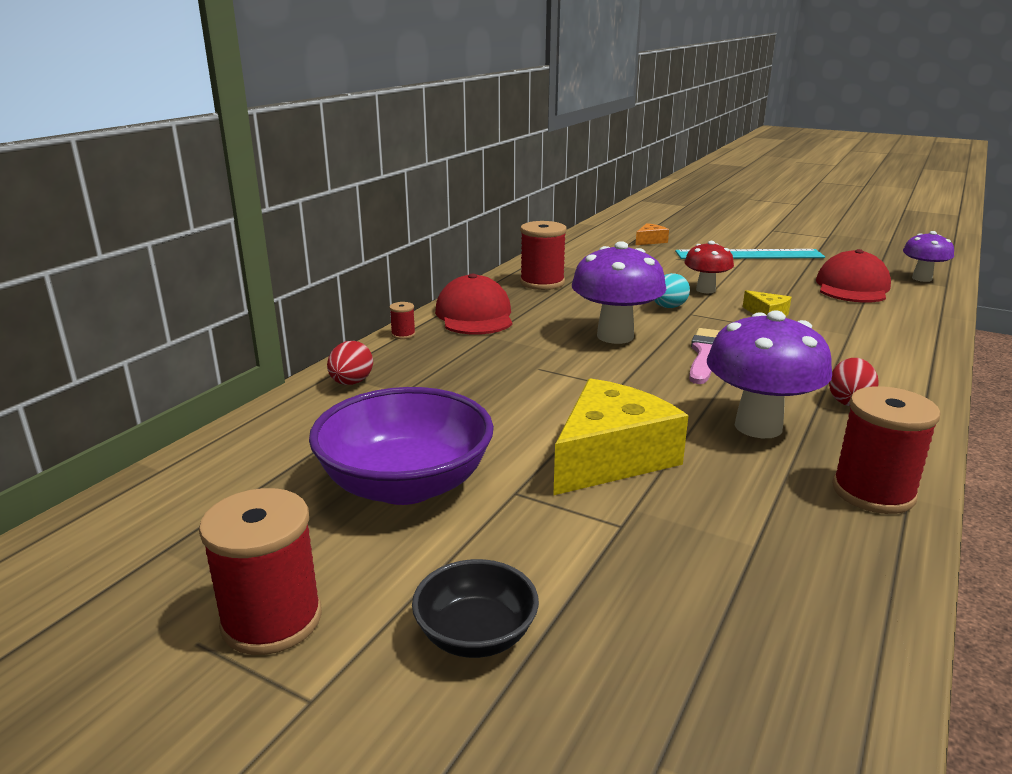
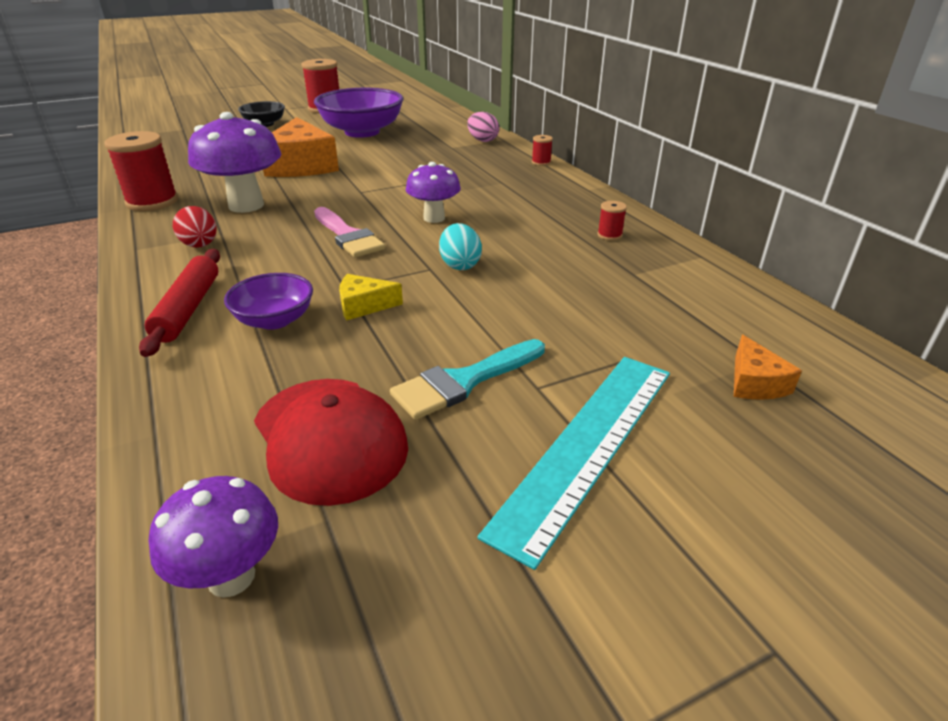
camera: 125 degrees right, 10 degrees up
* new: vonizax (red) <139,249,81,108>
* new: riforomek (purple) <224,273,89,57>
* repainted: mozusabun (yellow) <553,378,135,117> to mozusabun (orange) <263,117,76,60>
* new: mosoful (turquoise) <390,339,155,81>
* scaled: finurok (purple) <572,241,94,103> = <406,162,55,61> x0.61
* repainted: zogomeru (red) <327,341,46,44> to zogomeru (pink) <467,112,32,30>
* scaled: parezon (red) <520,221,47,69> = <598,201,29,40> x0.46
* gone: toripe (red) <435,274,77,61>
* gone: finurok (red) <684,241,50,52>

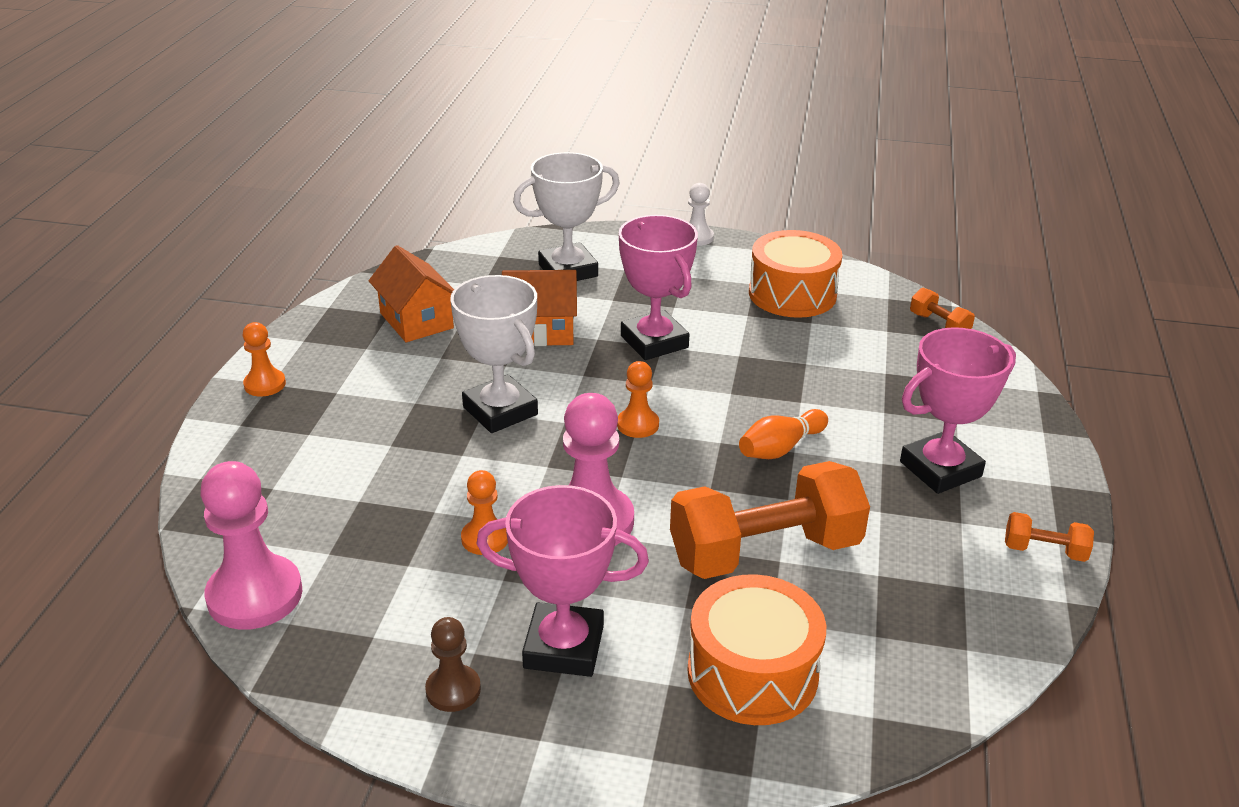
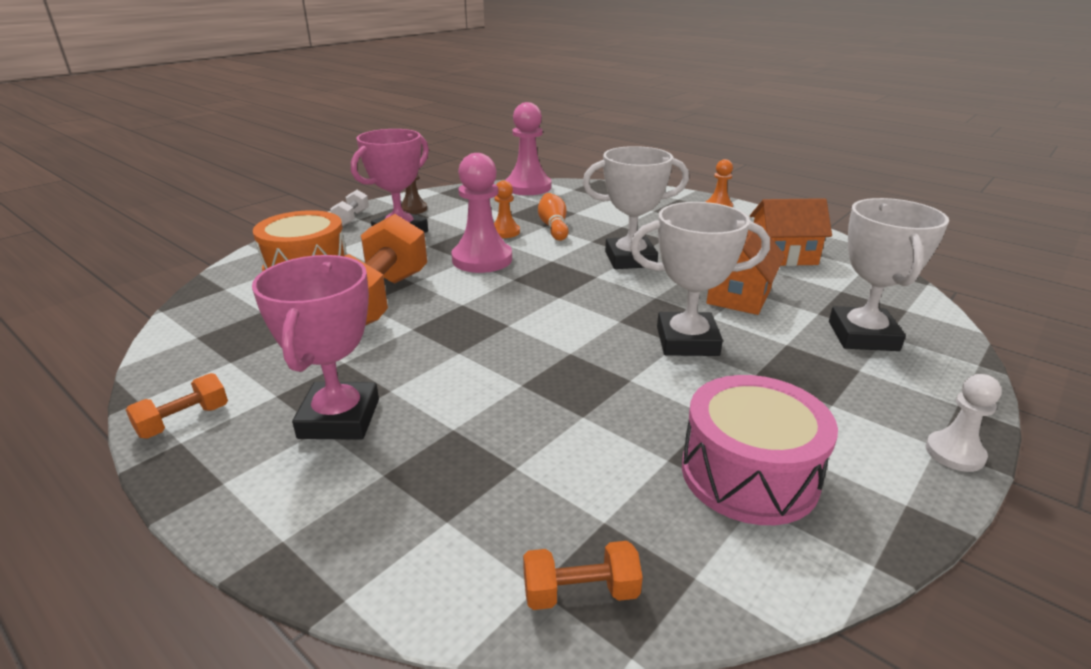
camera: 120 degrees right, 5 degrees down
* new: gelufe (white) <330,190,39,36>
* shifted: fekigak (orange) <739,409,89,50> to <538,193,31,48>
* repainted: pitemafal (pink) <619,215,79,145> to pitemafal (white) <630,202,140,154>
* repainted: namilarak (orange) <749,230,93,88> to namilarak (pink) <682,375,156,150>
* gone: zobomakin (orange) <617,361,42,77>

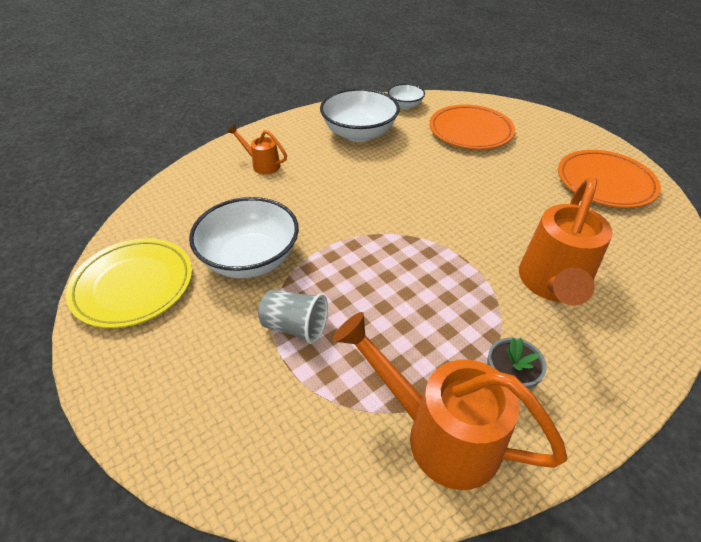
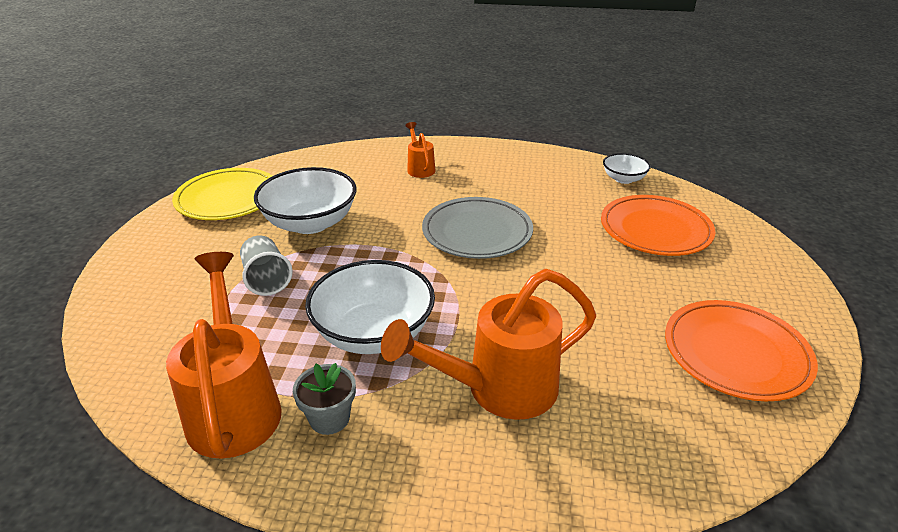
camera: 45 degrees right, 10 degrees down
* shifted: riforomek (white) <320,88,80,54> to <305,260,130,94>
* new: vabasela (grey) <422,197,111,62>

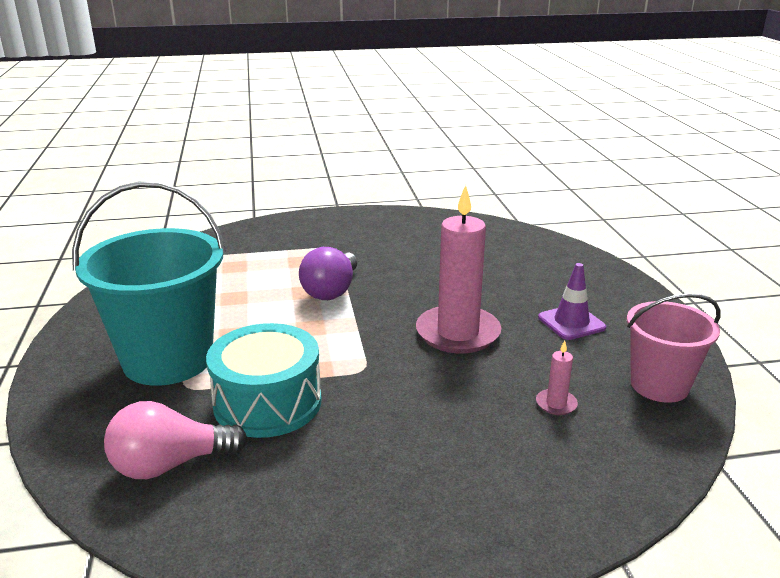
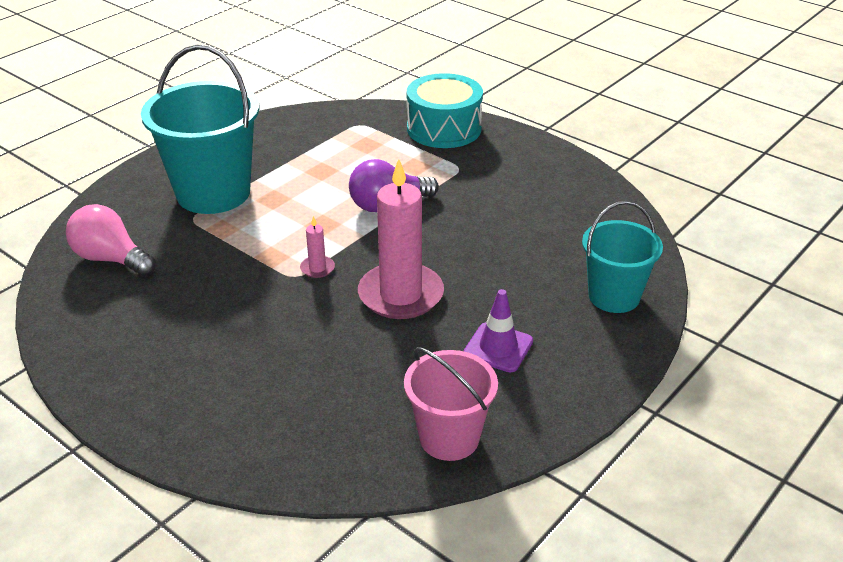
camera: 50 degrees right, 10 degrees up
* shifted: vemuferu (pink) <536,341,42,74> to <300,216,35,62>
* shifted: namilarak (turquoise) <206,323,115,115> to <407,73,76,75>
* new: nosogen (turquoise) <582,201,81,112>

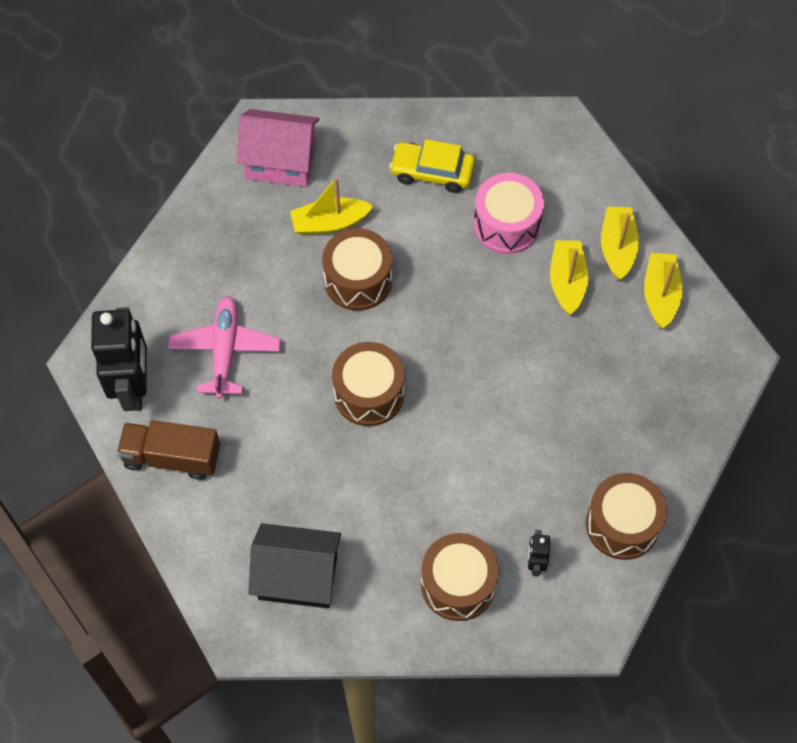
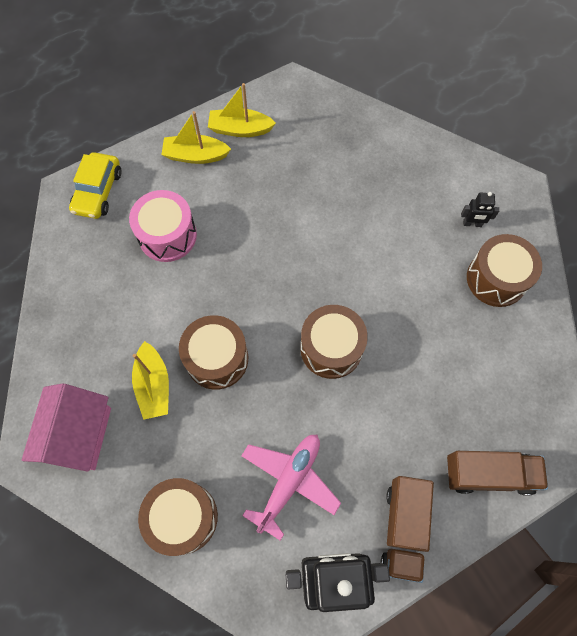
camera: 90 degrees left, 5 degrees up
* shifted: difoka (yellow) <389,139,86,54> to <69,152,52,67>
* shifted: namilarak (brown) <586,473,81,87> to <138,478,80,78>
* rotated: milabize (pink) <168,296,112,103> = <241,435,100,106> 120 degrees clockwise
* new: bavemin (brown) <447,451,101,44>
* gone: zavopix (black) <248,523,93,85>
* gone: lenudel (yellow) <550,240,39,75>

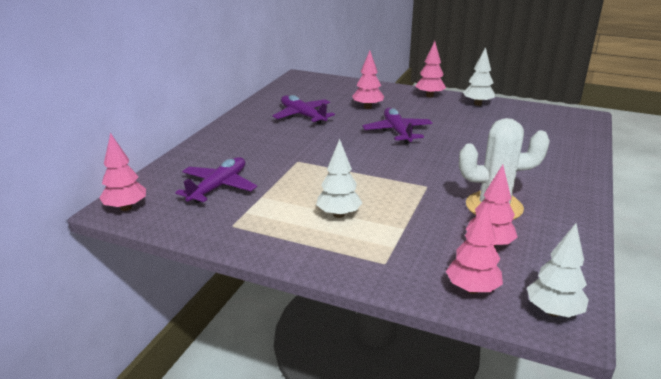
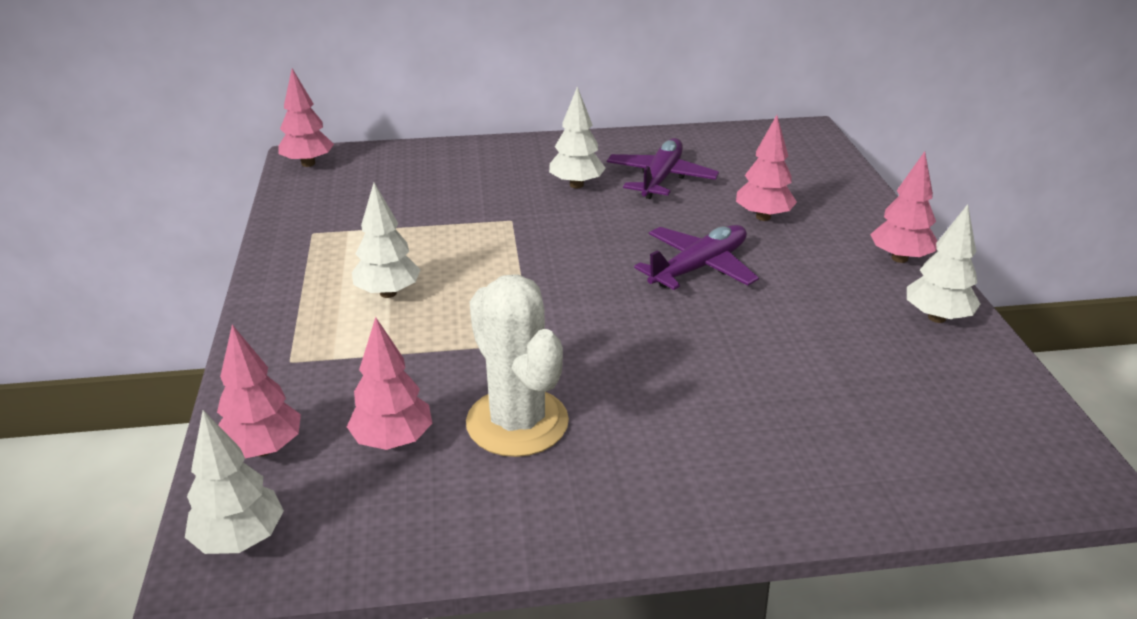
camera: 60 degrees right, 5 degrees up
* new: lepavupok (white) <549,86,57,102>
* gone: milabize (purple) <175,157,82,46>

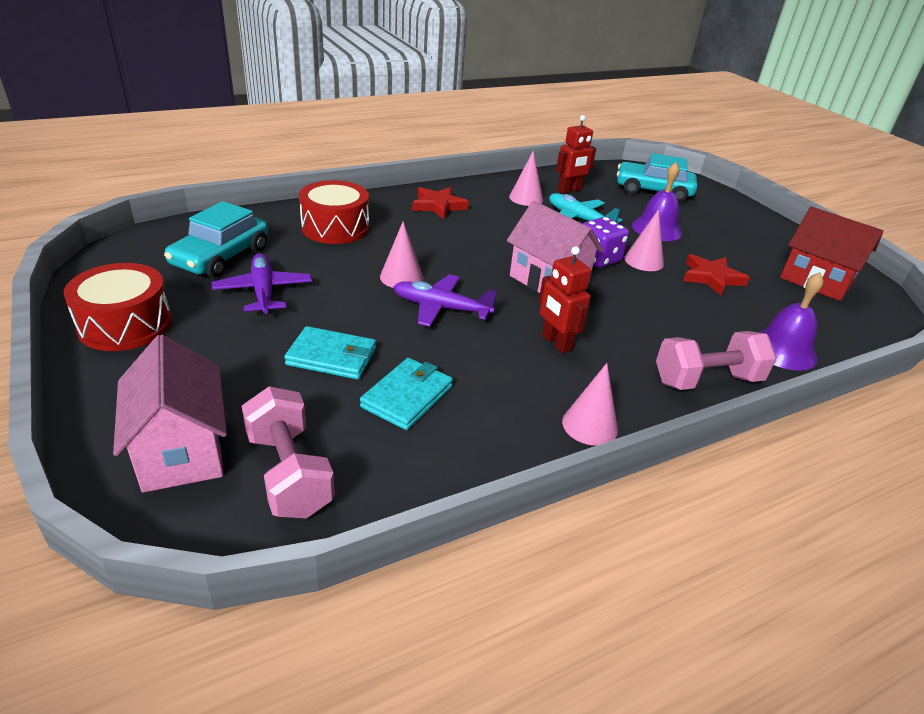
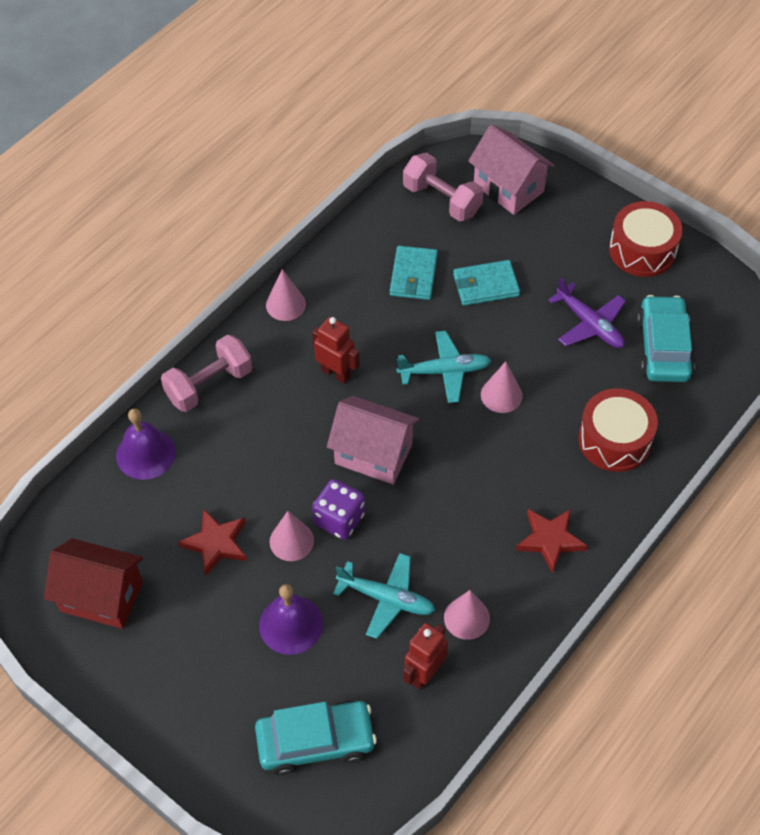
camera: 160 degrees right, 20 degrees up
* repainted: milabize (purple) <393,274,104,53> to milabize (turquoise) <397,331,94,72>

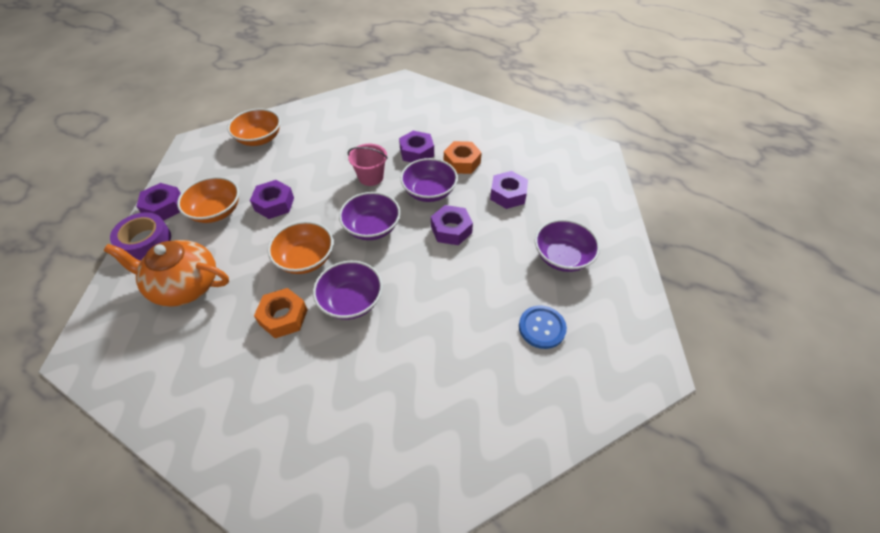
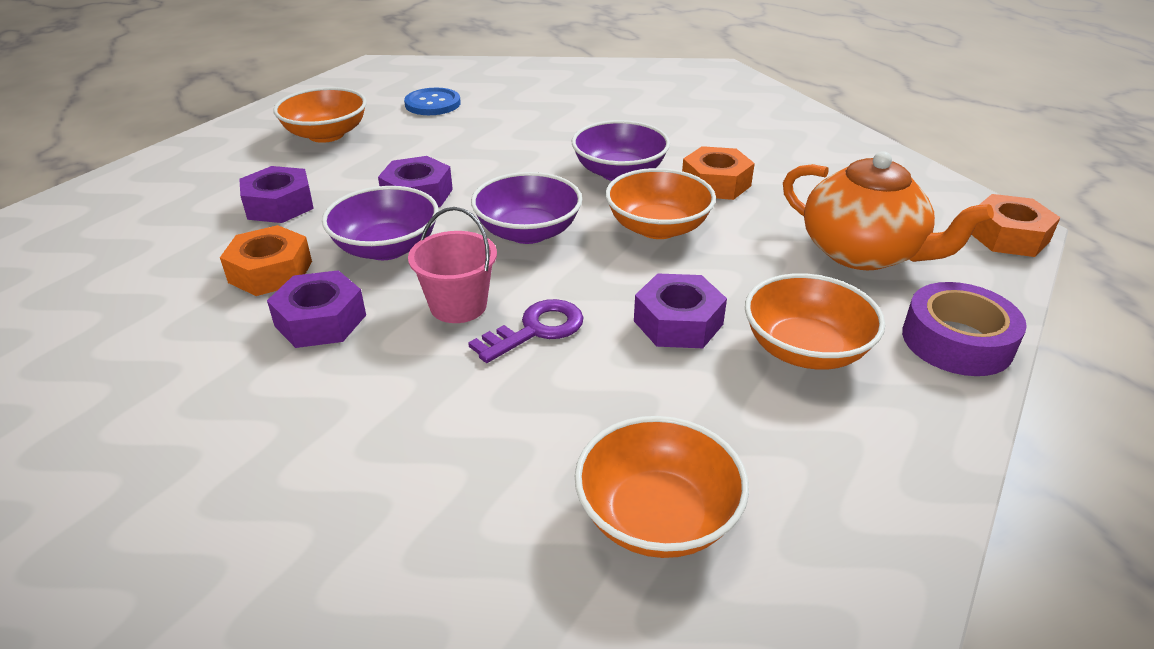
camera: 150 degrees left, 15 degrees down
* repainted: riforomek (purple) <535,219,65,53> to riforomek (orange) <273,87,94,56>
* new: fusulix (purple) <468,299,116,64>
* new: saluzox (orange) <971,194,90,63>
* gone: saluzox (purple) <136,183,45,38>

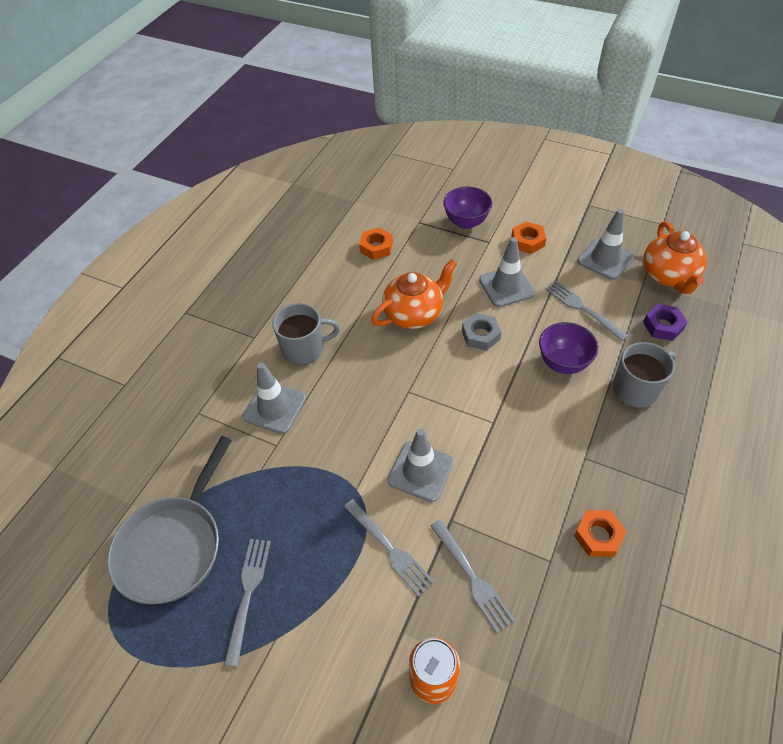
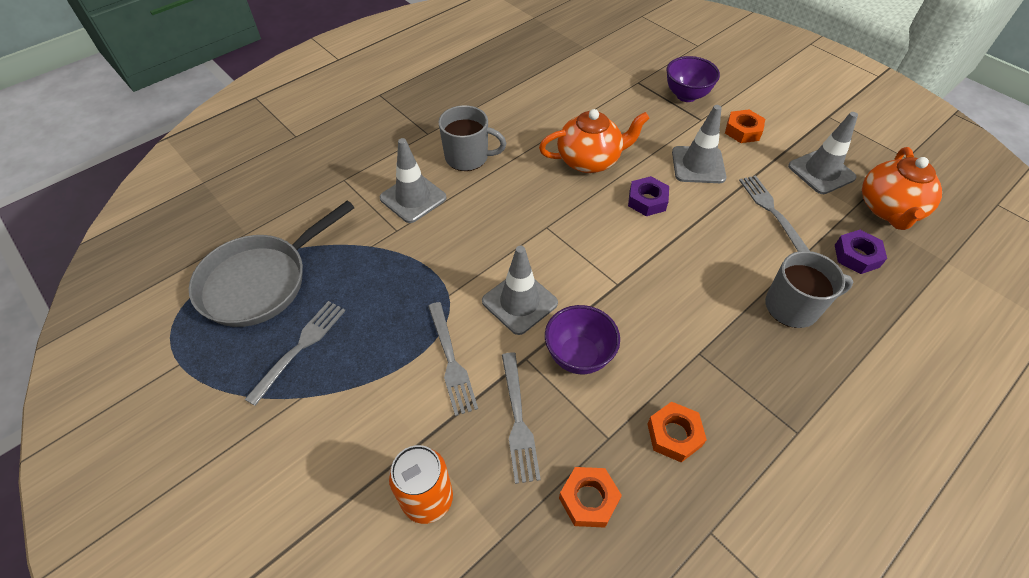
camera: 20 degrees right, 0 degrees up
* shifted: riforomek (purple) <539,322,59,52> to <545,305,75,69>
* shifted: saluzox (orange) <359,228,34,32> to <559,467,63,61>
* repainted: saluzox (grey) <462,313,39,38> to saluzox (purple) <628,176,41,40>

